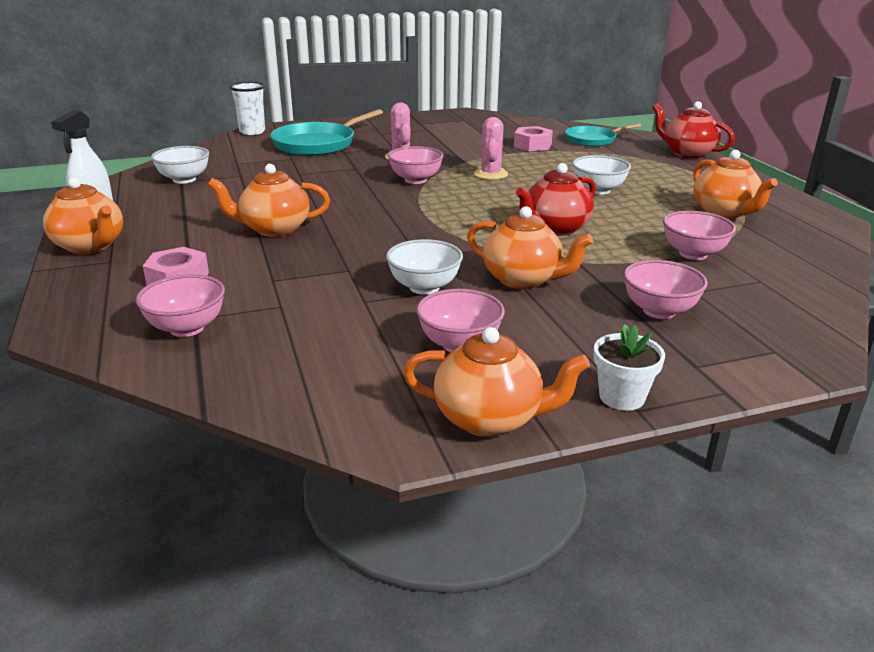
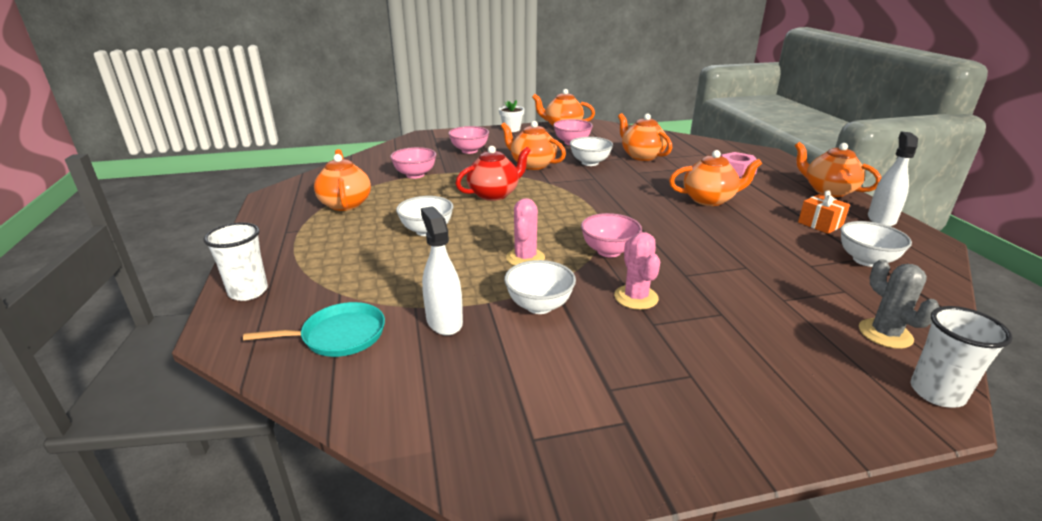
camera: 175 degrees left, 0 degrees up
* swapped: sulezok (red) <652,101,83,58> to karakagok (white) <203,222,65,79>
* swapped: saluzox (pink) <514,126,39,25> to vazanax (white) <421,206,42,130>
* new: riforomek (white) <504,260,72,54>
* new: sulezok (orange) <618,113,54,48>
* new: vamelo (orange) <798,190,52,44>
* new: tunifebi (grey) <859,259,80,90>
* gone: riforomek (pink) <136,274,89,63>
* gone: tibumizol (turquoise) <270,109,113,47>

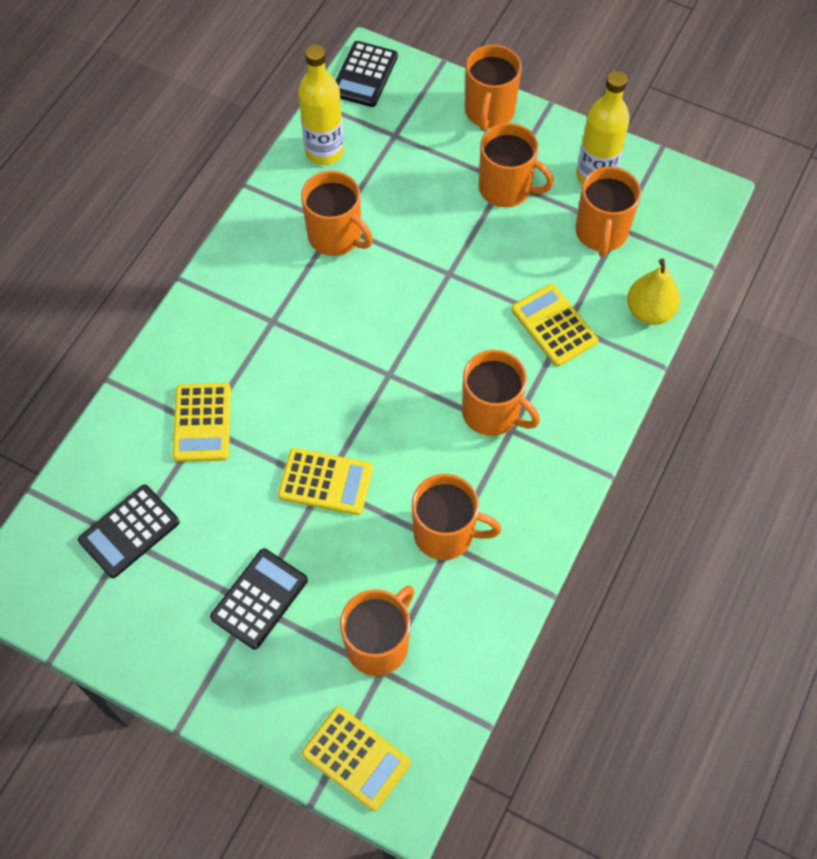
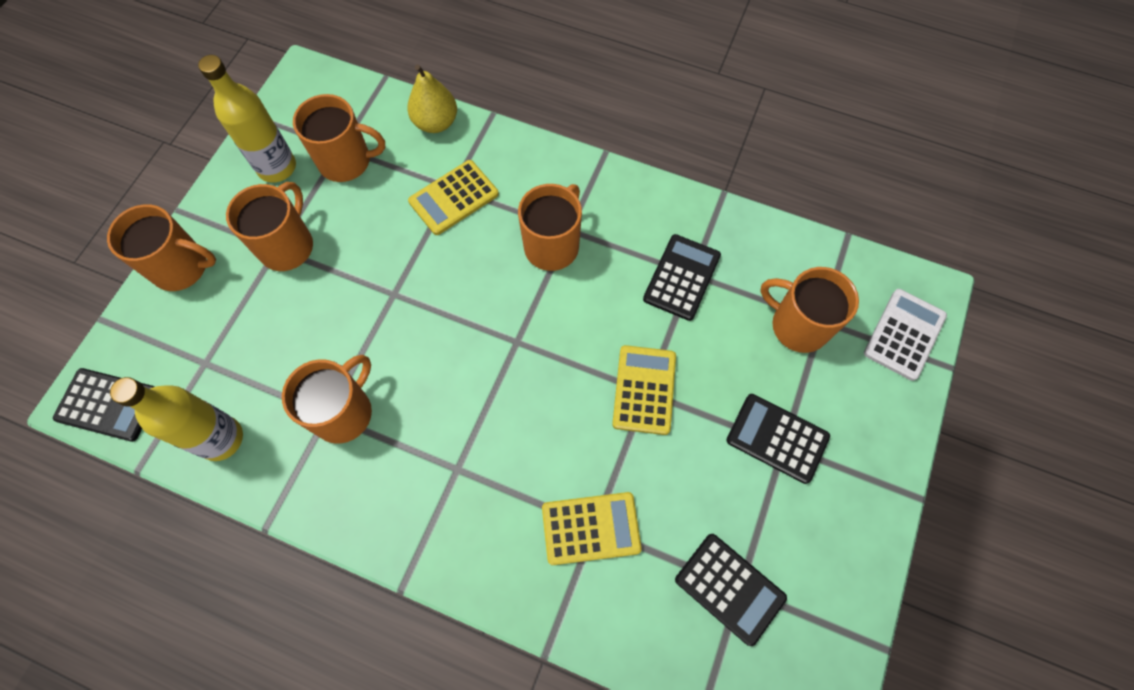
camera: 95 degrees left, 5 degrees up
* swapped: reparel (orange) <412,474,90,86> to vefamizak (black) <643,234,78,87>
* repainted: vefamizak (yellow) <302,706,109,105> to vefamizak (white) <864,289,83,92>

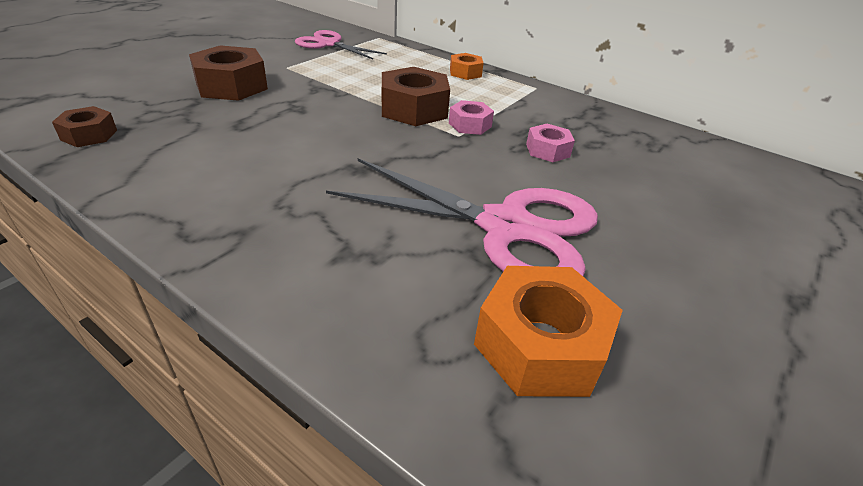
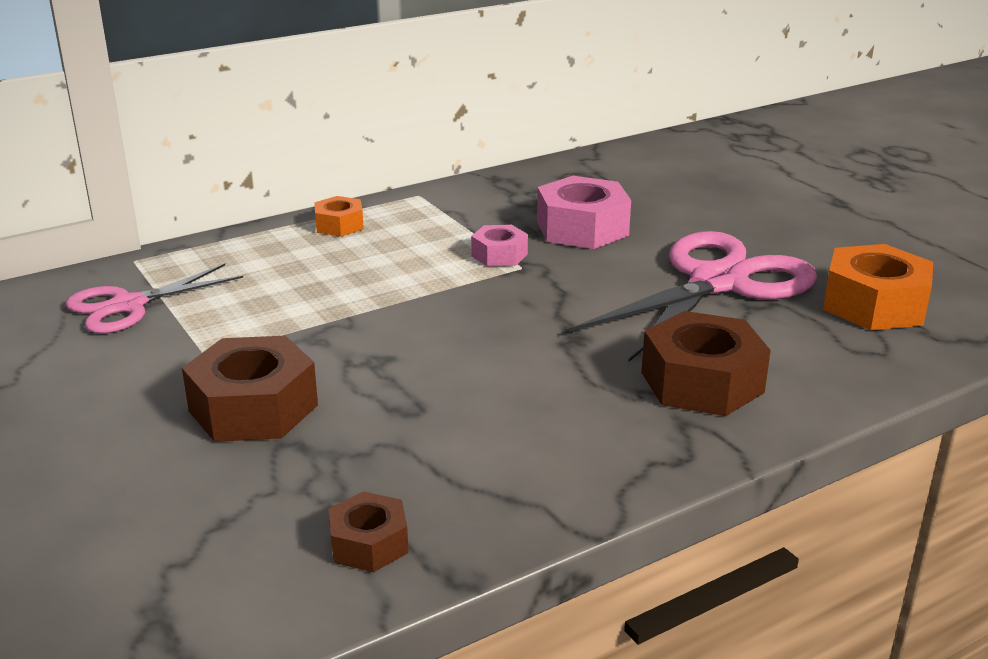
camera: 65 degrees left, 10 degrees down
* scaled: saluzox (pink) <526,124,49,38> = <537,176,94,73> x1.79
* shifted: saluzox (brown) <382,67,68,59> to <641,311,130,105>

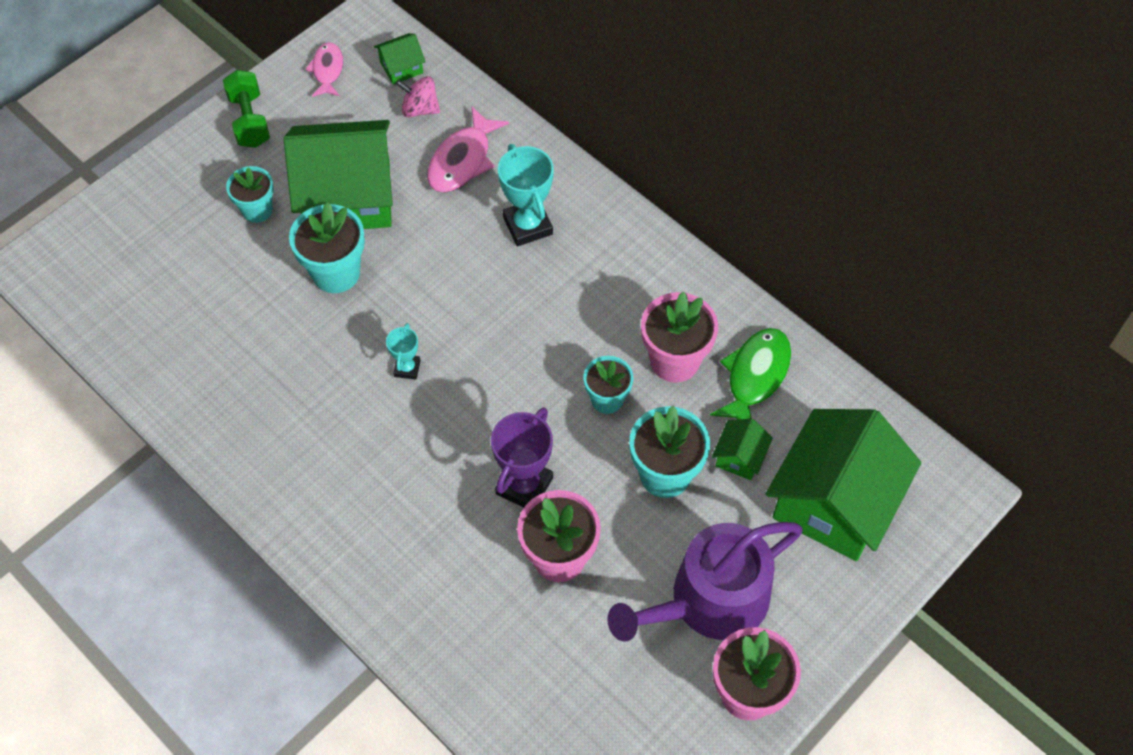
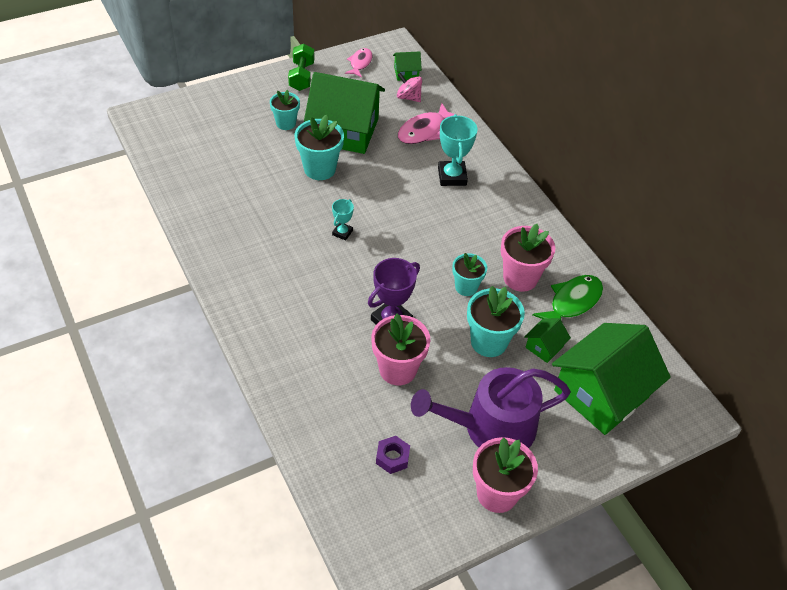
camera: 15 degrees right, 10 degrees down
* new: saluzox (purple) <376,436,34,38>

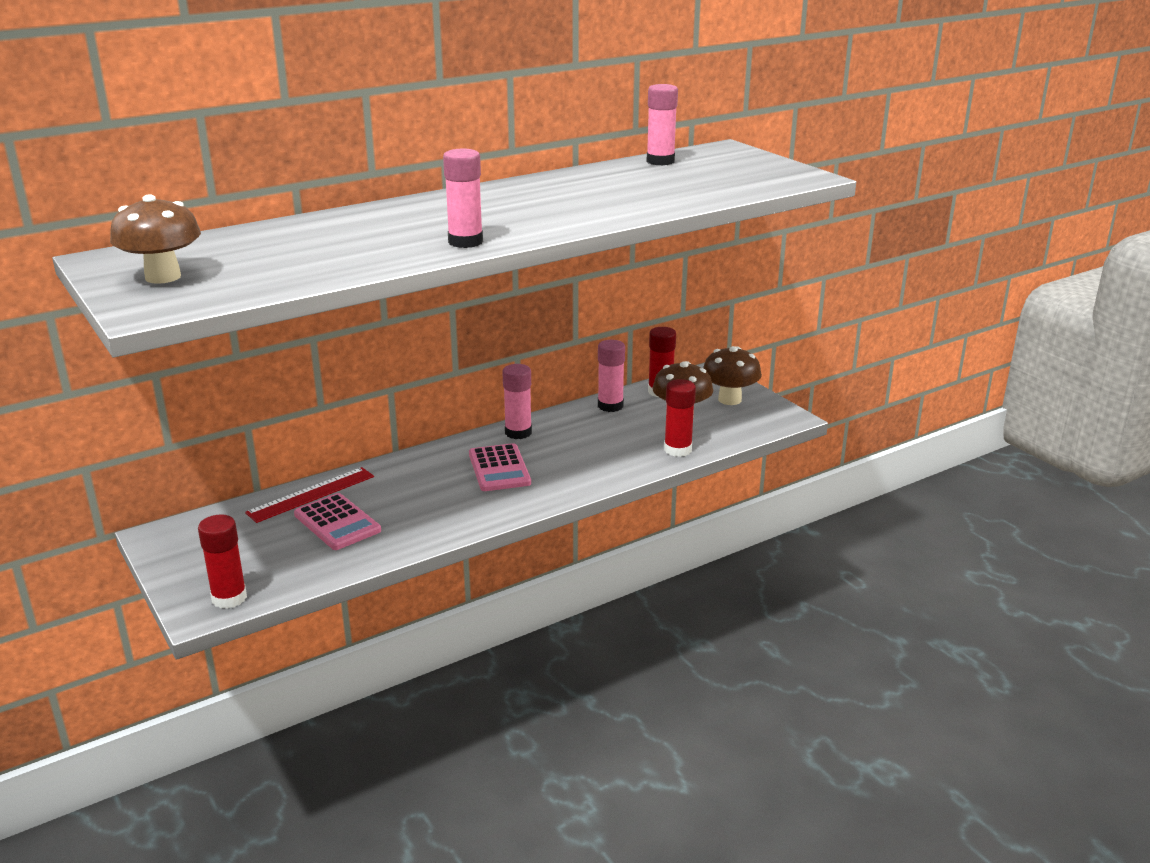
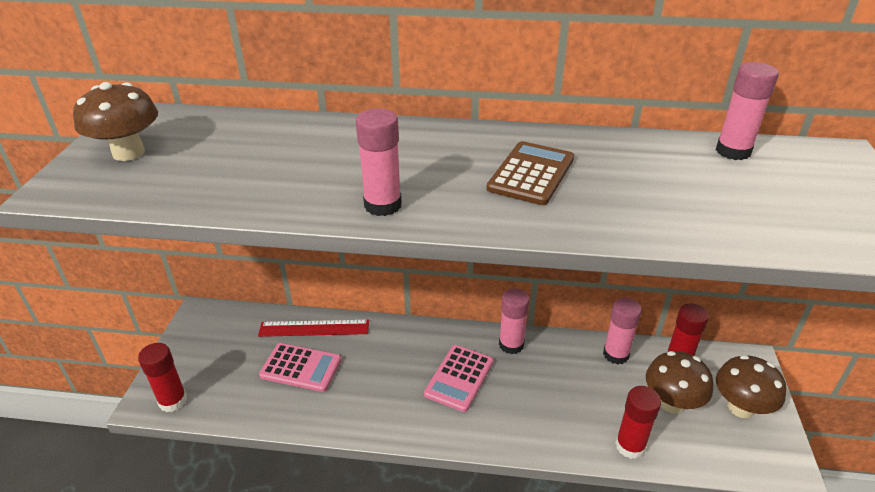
camera: 40 degrees right, 10 degrees up
* rotated: vefamizak (pink) <294,493,87,57> = <259,343,83,49> 75 degrees counterclockwise
* new: vefamizak (brown) <486,141,88,64>

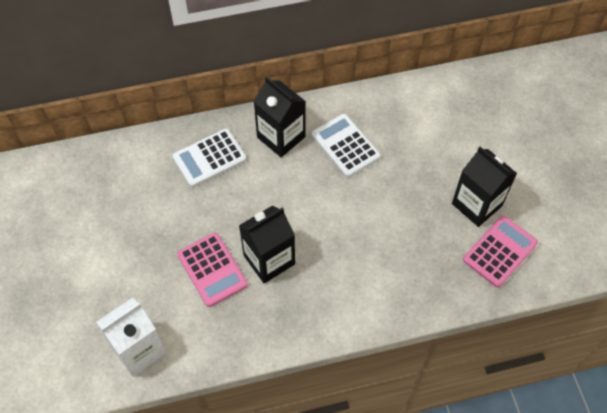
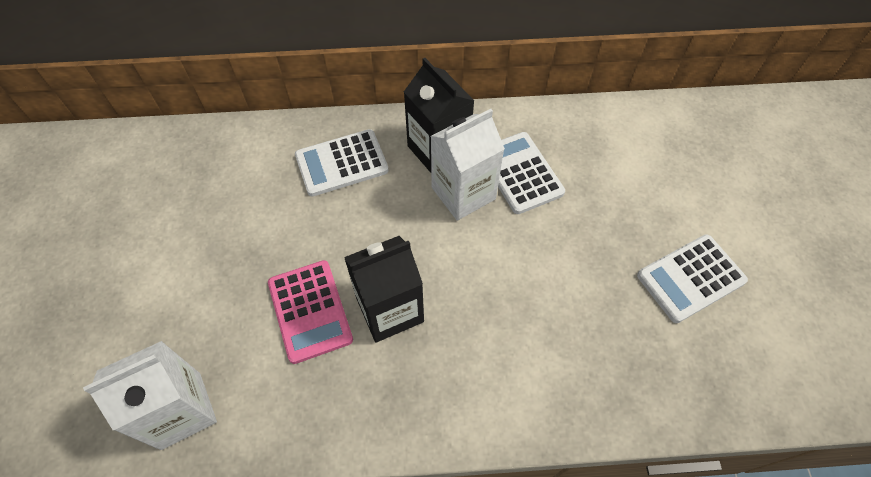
camera: 10 degrees right, 0 degrees up
* new: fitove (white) <431,109,74,112>
* swapped: fitove (black) <452,146,65,81> to vefamizak (white) <637,234,111,89>
* gone: vefamizak (pink) <463,216,75,71>

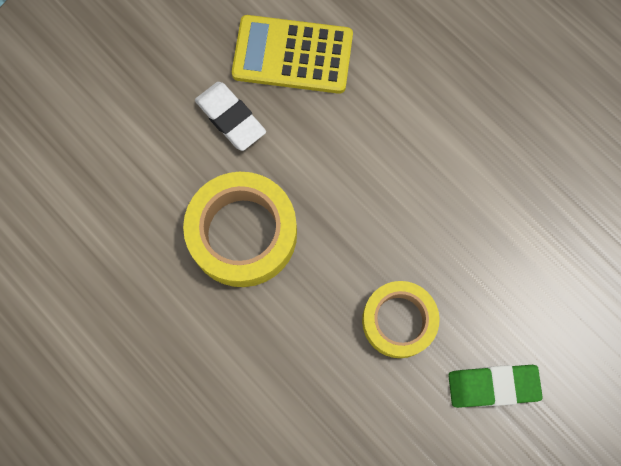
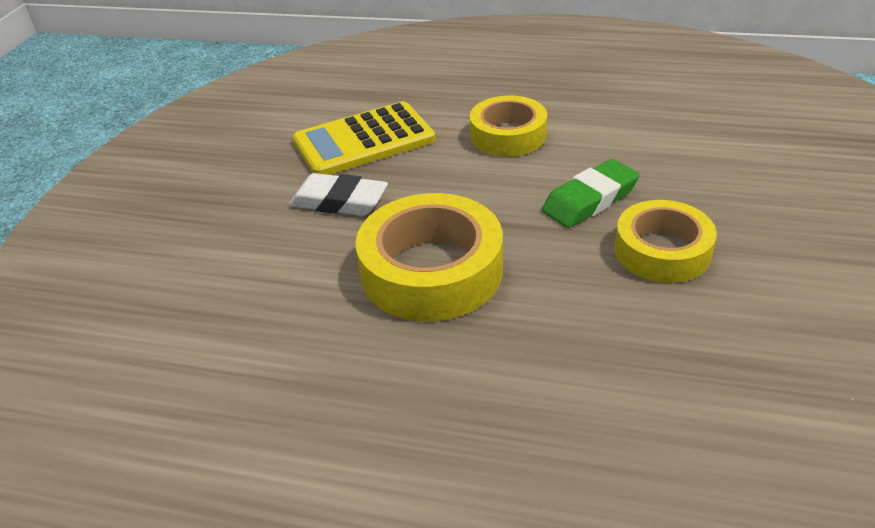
camera: 30 degrees left, 35 degrees down
* new: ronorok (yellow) <470,95,77,62>
* shifted: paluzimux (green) <448,365,95,43> to <542,159,97,69>

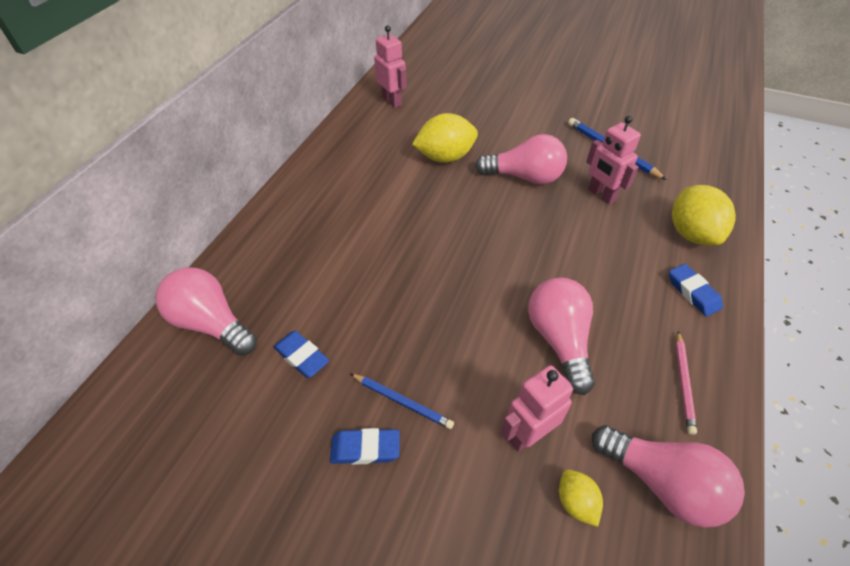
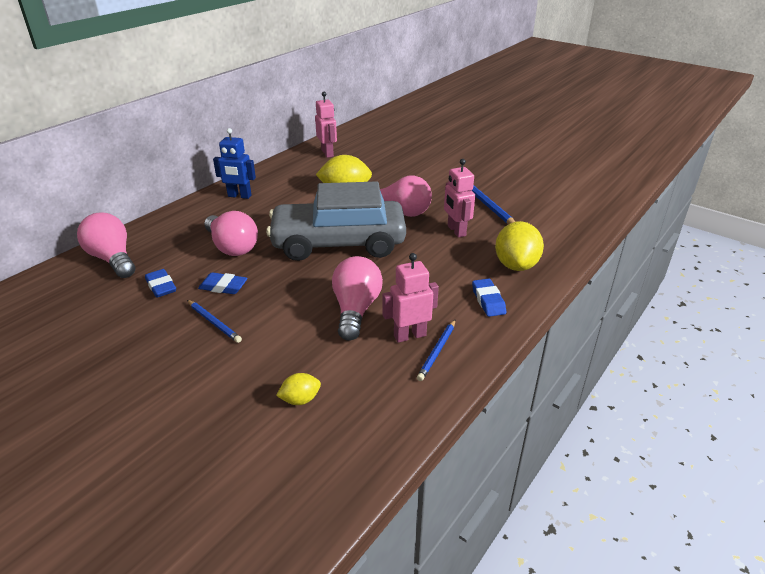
camera: 15 degrees right, 15 degrees down
* shifted: paluzimux (blue) <330,428,70,37> to <198,272,49,22>
* shifted: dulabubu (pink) <592,425,153,103> to <204,211,54,45>
* new: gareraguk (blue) <213,128,43,71>
* new: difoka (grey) <266,181,140,80>
* rotated: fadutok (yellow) <559,469,44,58> = <276,373,45,32> 75 degrees clockwise
* shifted: gareraguk (pink) <501,365,72,87> to <382,253,57,90>
* repainted: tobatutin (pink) <676,331,21,104> to tobatutin (blue) <417,320,38,61>

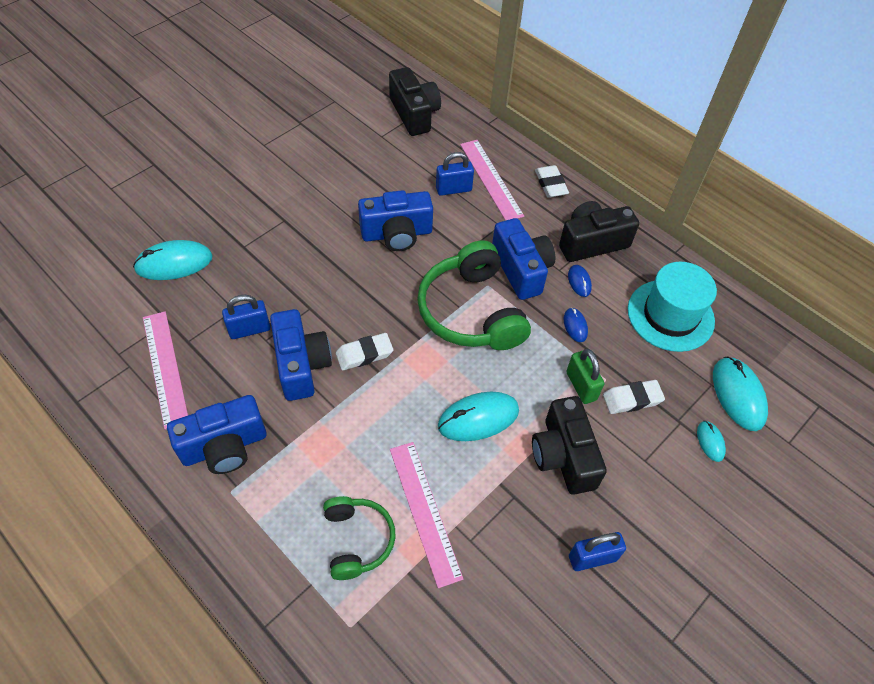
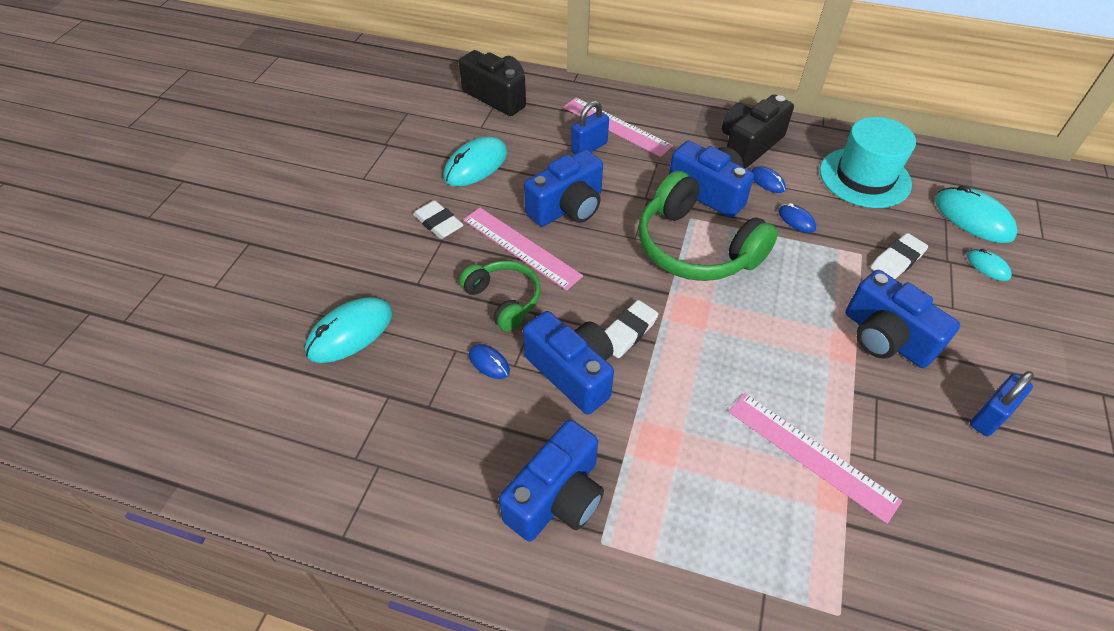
camera: 25 degrees left, 5 degrees down
* shifted: paluzimux (white) <535,165,34,33> to <413,200,50,39>
* shifted: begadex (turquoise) <438,392,81,49> to <443,136,64,50>
* shifted: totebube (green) <323,496,72,84> to <459,261,82,71>
* shifted: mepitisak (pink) <143,311,45,119> to <463,208,120,83>
* swapped: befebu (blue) <222,295,48,44> to begadex (blue) <469,344,41,35>
* repainted: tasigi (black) <532,396,75,99> to tasigi (blue) <845,270,115,98>
* gone: befebu (green) <566,349,38,55>

